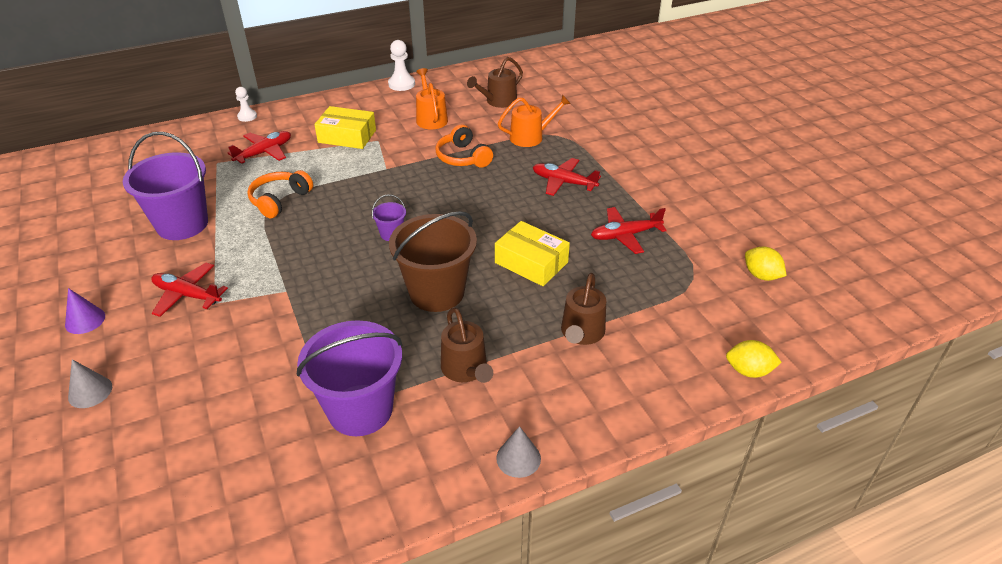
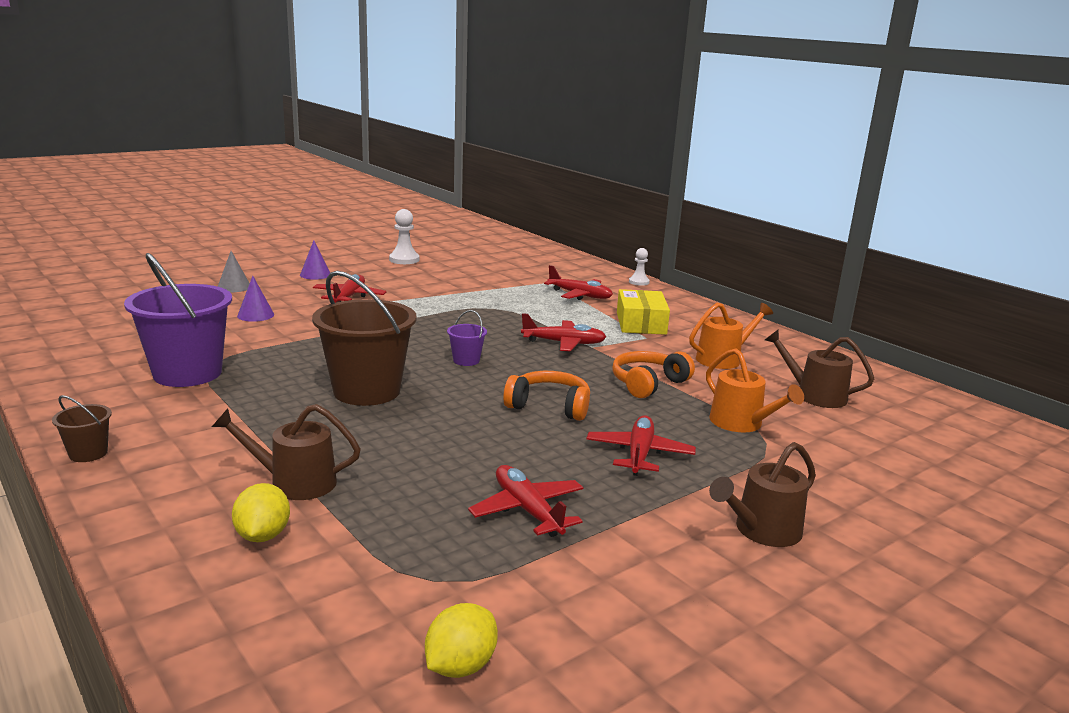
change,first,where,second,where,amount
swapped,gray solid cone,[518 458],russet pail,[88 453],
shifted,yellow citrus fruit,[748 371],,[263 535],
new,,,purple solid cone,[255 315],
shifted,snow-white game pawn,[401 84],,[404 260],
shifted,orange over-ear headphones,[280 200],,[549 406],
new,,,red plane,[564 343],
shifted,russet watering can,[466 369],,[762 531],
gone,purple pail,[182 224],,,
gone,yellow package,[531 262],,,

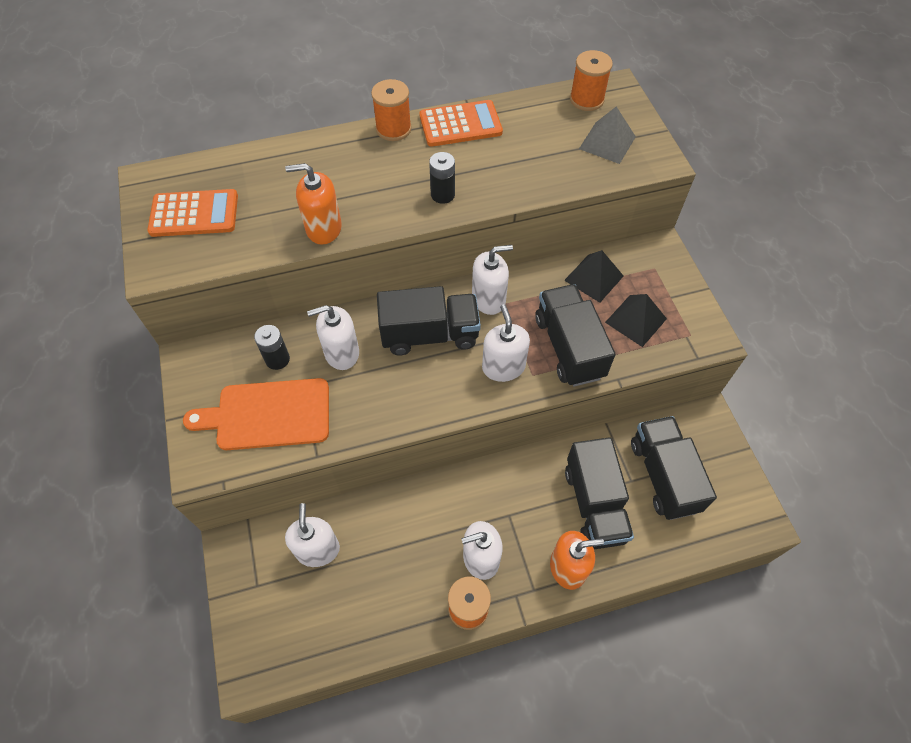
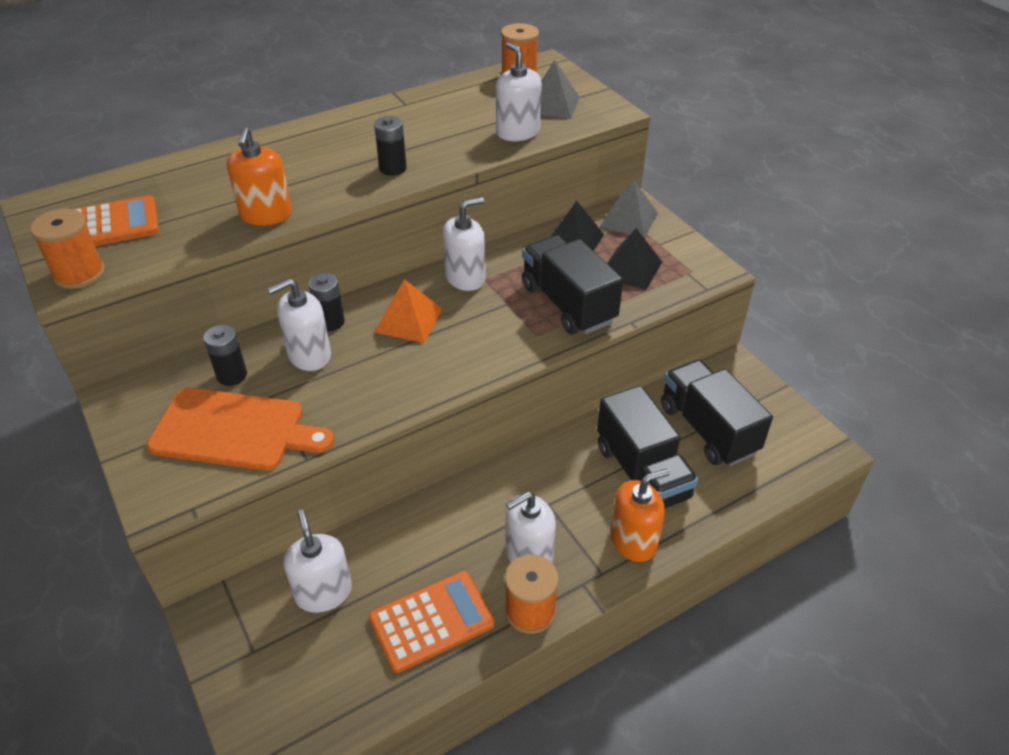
change,first,where,second,where,amount
shifted,orange reel of thread,[393 129],,[79 274],
rotated,orange bread board,[268 414],,[234 430],150 degrees counterclockwise
rotated,orange soap dispenser,[323 228],,[266 215],75 degrees counterclockwise
new,,,jet-black battery,[330 322],
shifted,orange pocket calculator,[460 124],,[431 621],
swapped,jet-black truck,[430 334],orange solid pyramid,[408 320],
shifted,snow-white soap dispenser,[503 367],,[518 132],
new,,,gray solid pyramid,[629 220],

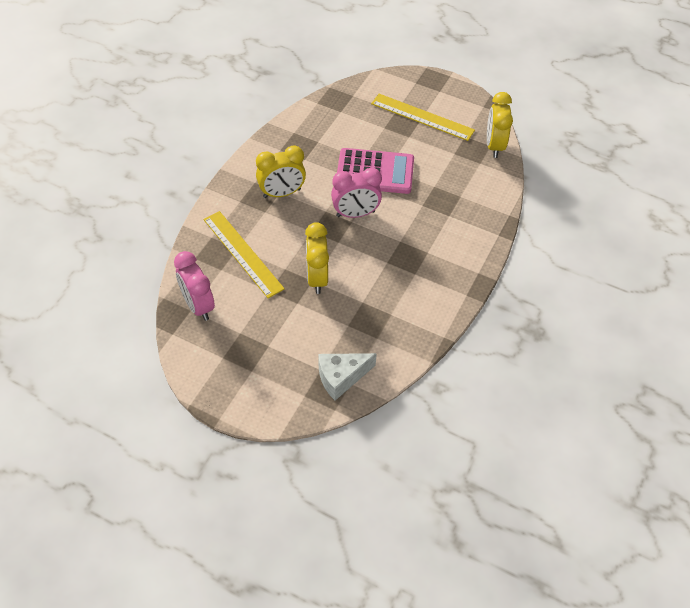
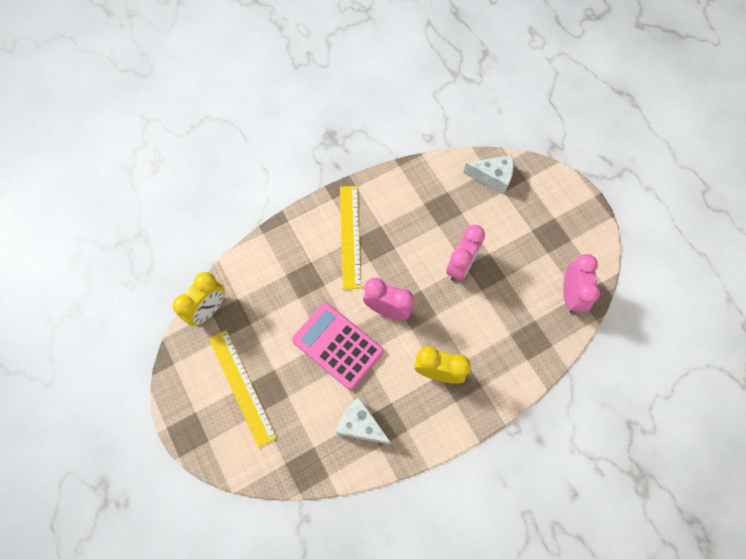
change,first,where,second,where,amount
new,,,snow-white cheese wedge,[361 425],
shifted,yellow measuring stick,[243 253],,[350 236],
repainted,yellow alarm clock,[317 278],pink alarm clock,[460 266],

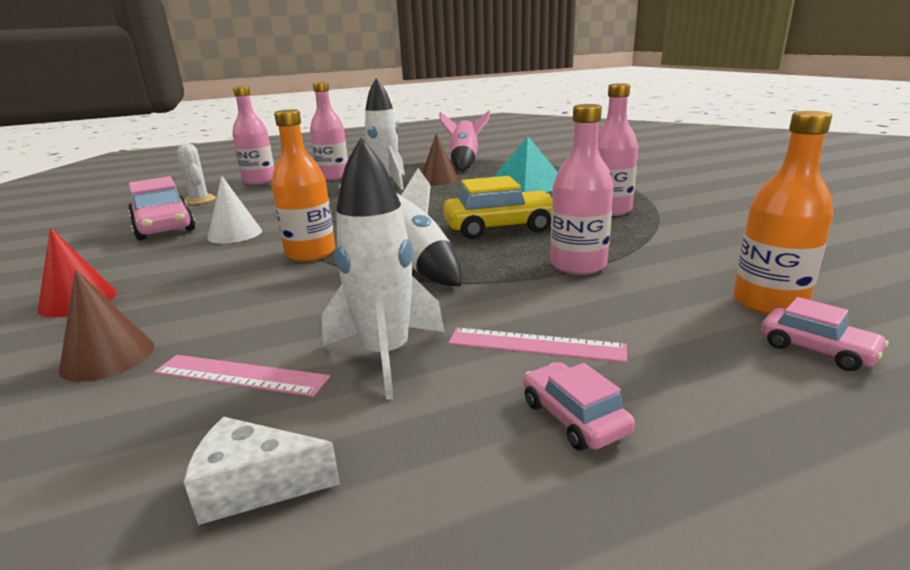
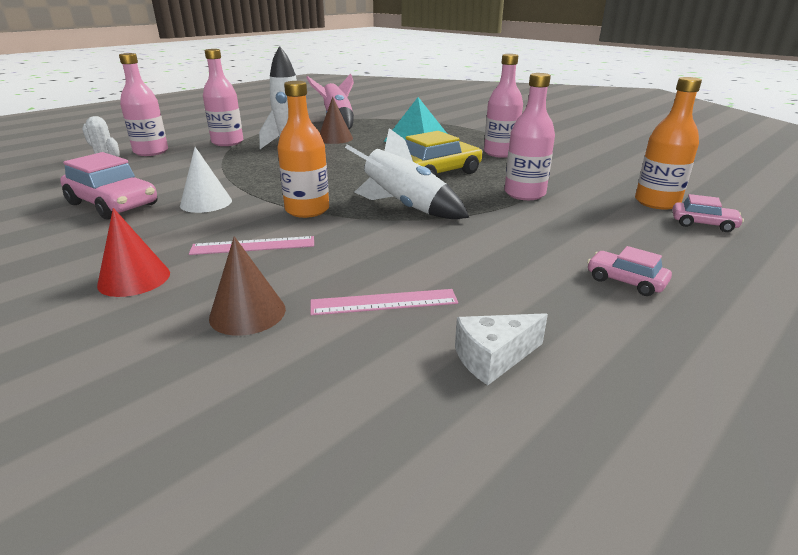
change,first,where,second,where,amount
shifted,pink measuring stick,[535 345],,[253 246],
gone,snow-white rocket,[386 355],,,

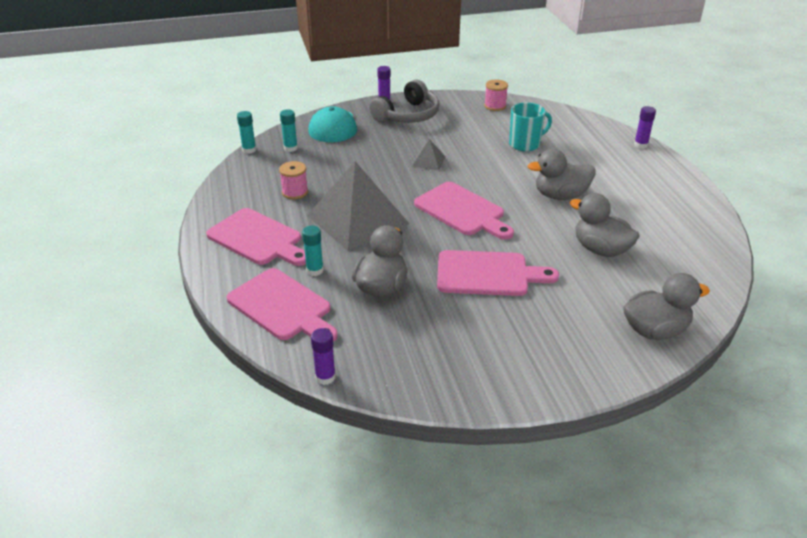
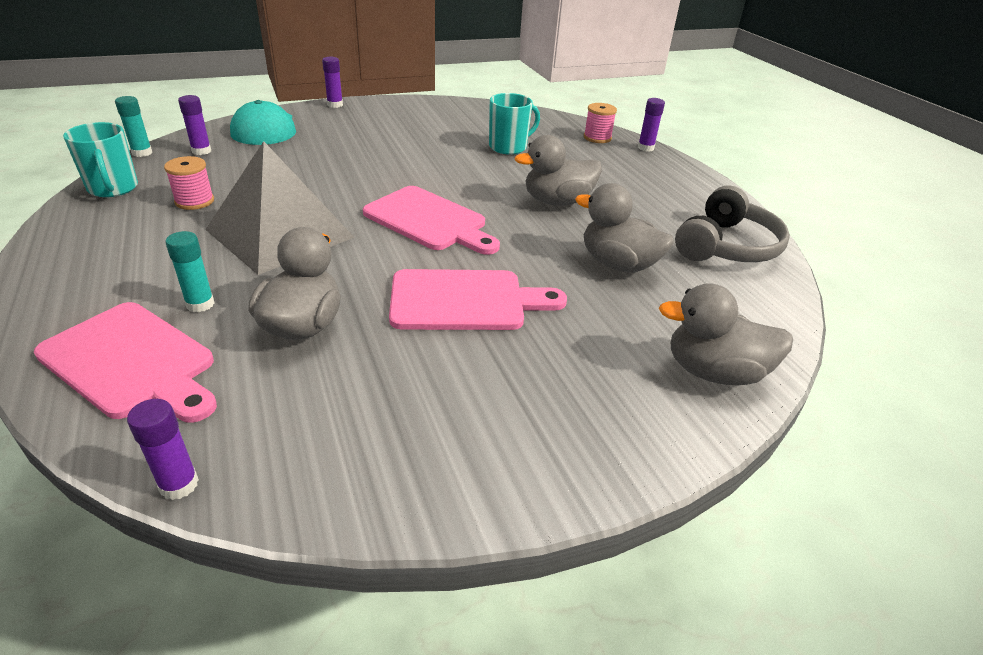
change,first,where,second,where,amount
new,,,turquoise coffee mug,[113 188],
repainted,turquoise glue,[290 148],purple glue,[201 151],
shifted,pink reel of thread,[495 106],,[597 138],
rotated,gray toy duck,[655 330],,[714 372],150 degrees counterclockwise
shifted,gray over-ear headphones,[407 115],,[726 246],
gone,pink bread board,[258 239],,,
gone,gray solid pyramid,[428 161],,,

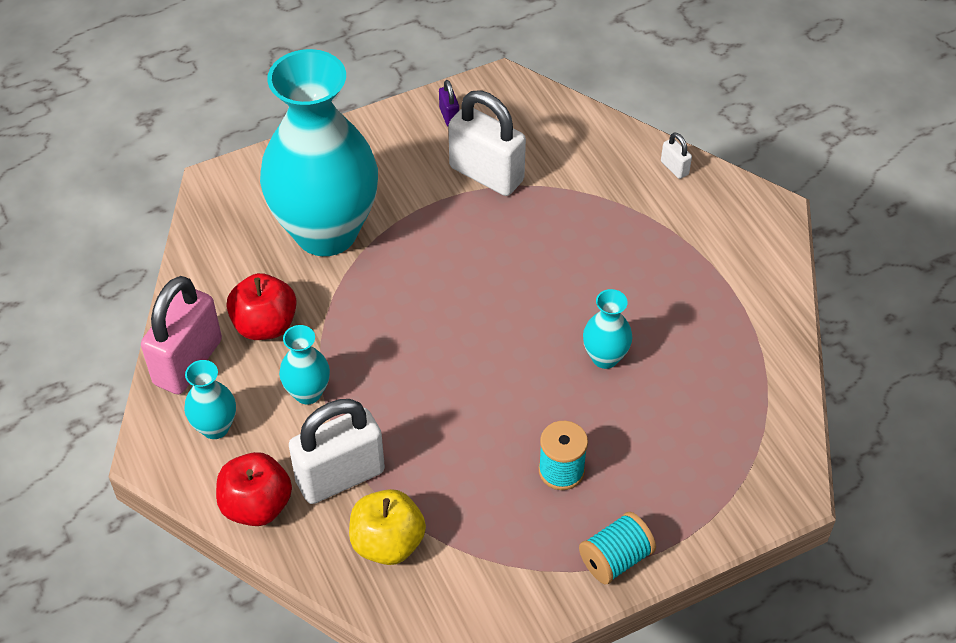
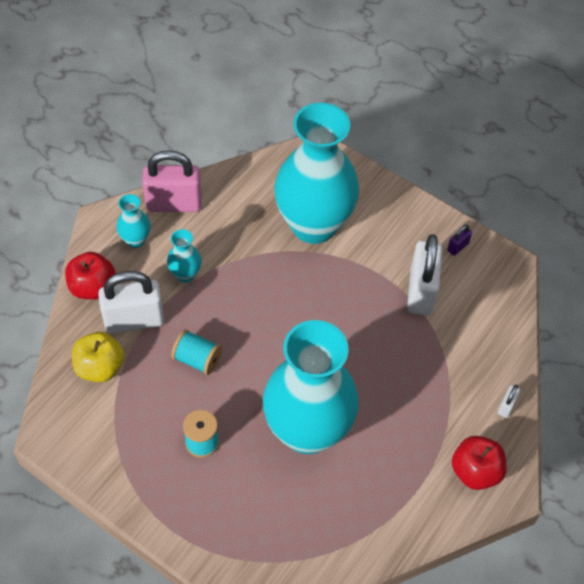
change,first,where,second,where,amount
rotated,snow-white lock,[340 476],,[134 320],45 degrees counterclockwise
shifted,turquoise reel of thread,[615 559],,[197 359],
scaled,turquoise flower vase,[605 357],,[308 430],x2.47
shifted,red apple,[265 325],,[475 471],

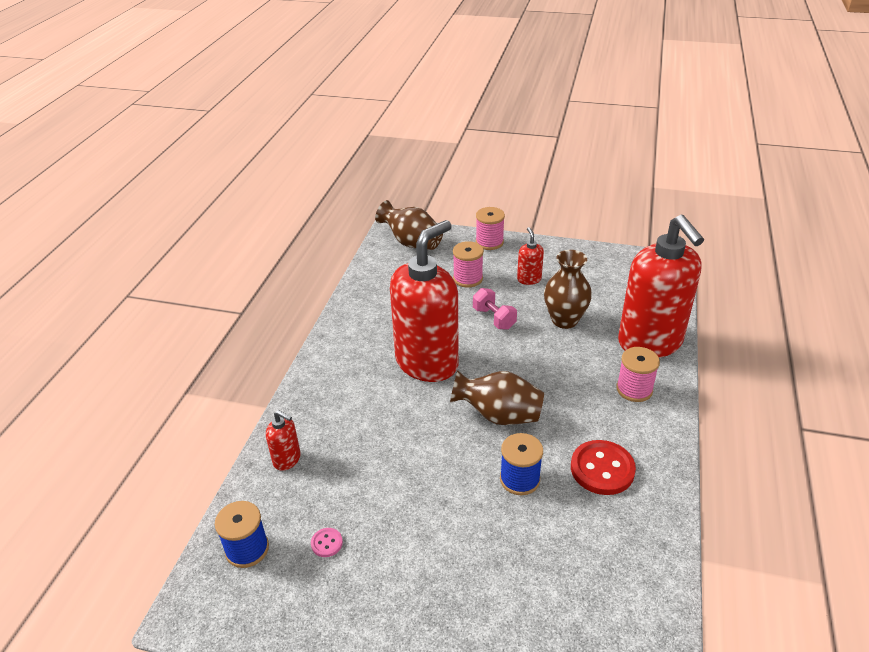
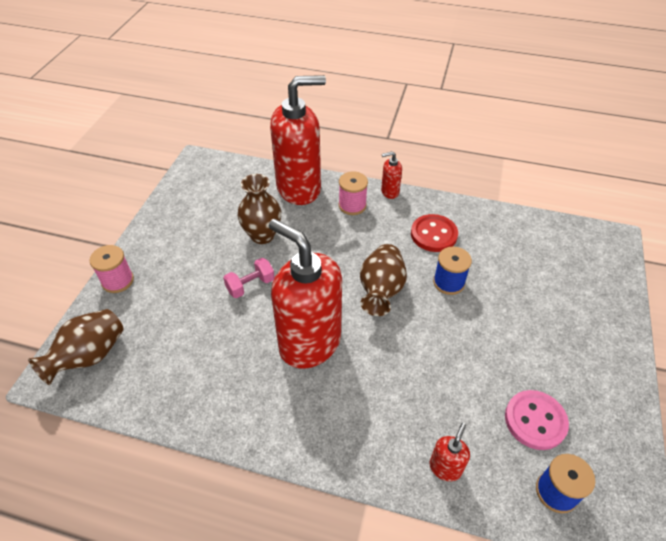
change,first,where,second,where,amount
shifted,red soap dispenser,[529 279],,[389 192],
scaled,pink button,[327 543],,[535 420],x2.17
gone,pink reel of thread,[468 278],,,

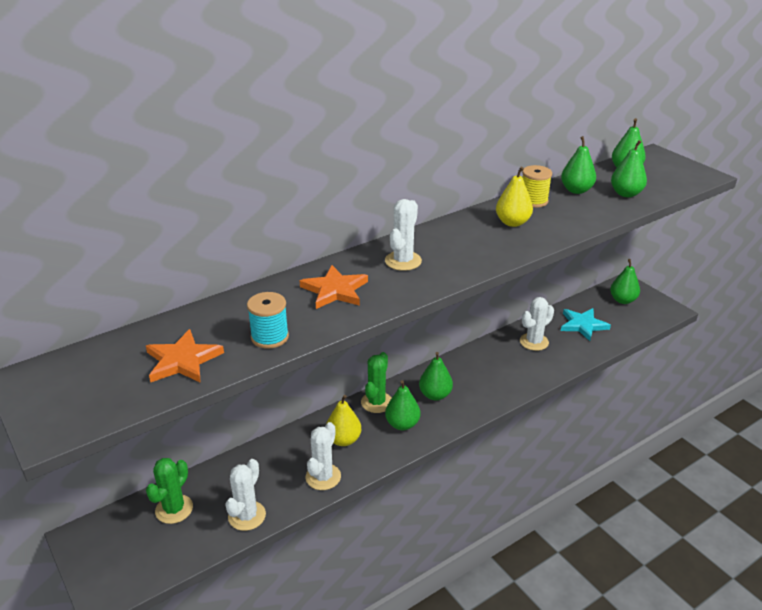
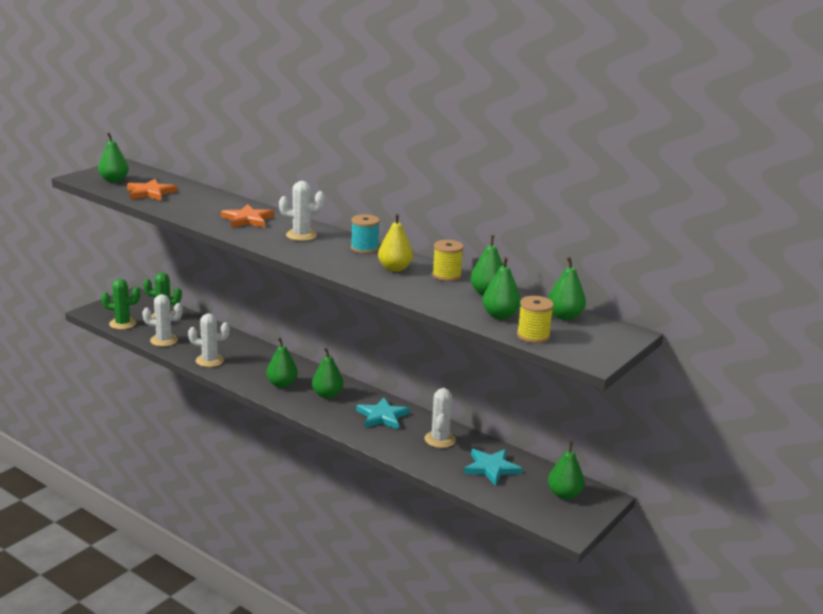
change,first,where,second,where,amount
new,,,leaf-green toy pear,[114 180],
shifted,leaf-green saguaro cactus,[376 402],,[122 324],
shifted,turquoise reel of thread,[270 337],,[364 248],
new,,,turquoise star,[382 416],
rotated,snow-white saguaro cactus,[534 342],,[440 439],60 degrees clockwise
new,,,yellow reel of thread,[533 336],
gone,yellow toy pear,[343 440],,,

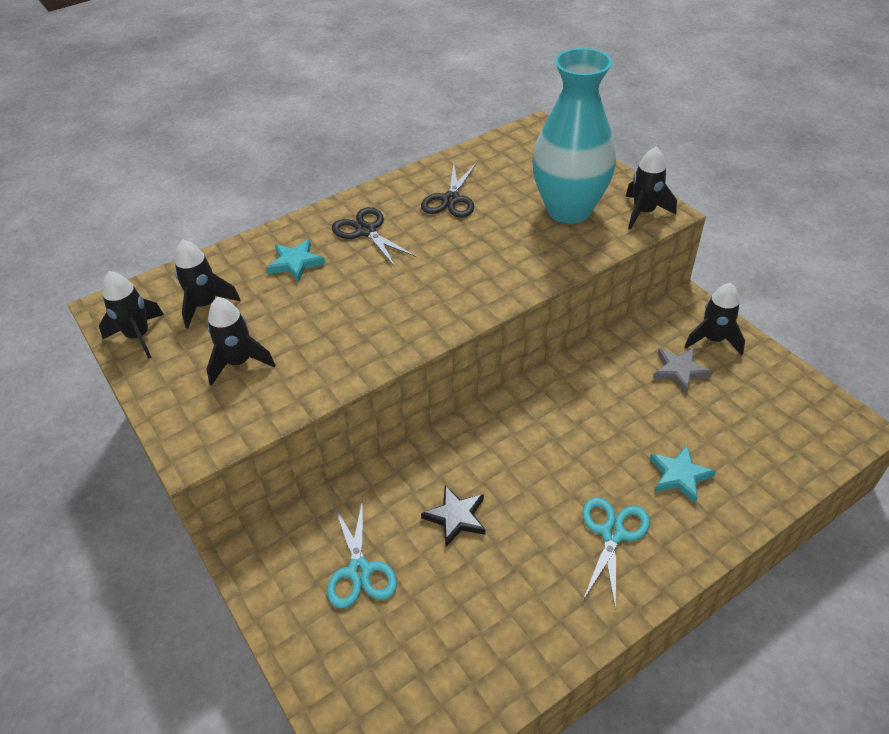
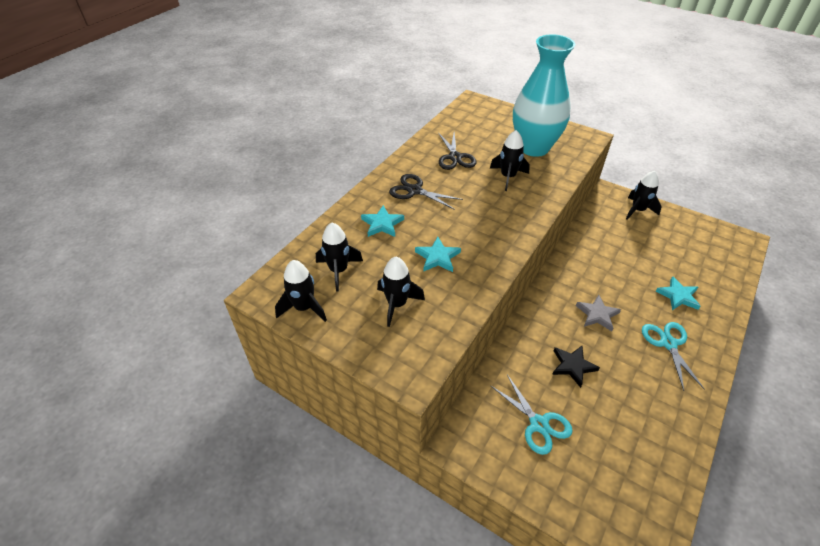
change,first,where,second,where,amount
new,,,turquoise star,[437 257],
shifted,jet-black rocket,[644 212],,[508 177],
shifted,gray star,[679 371],,[597 314],

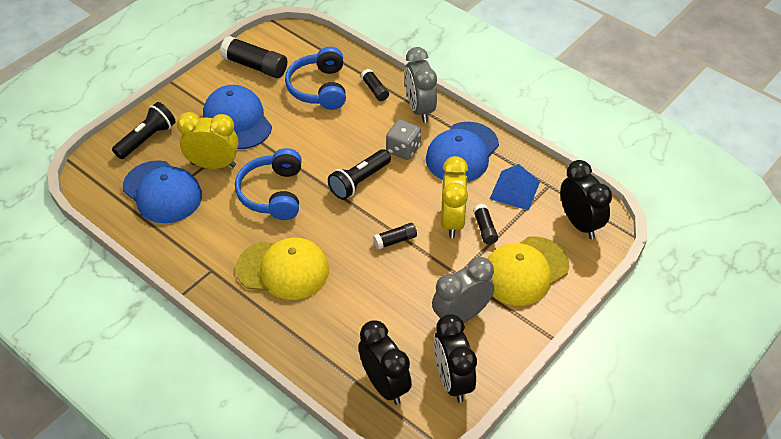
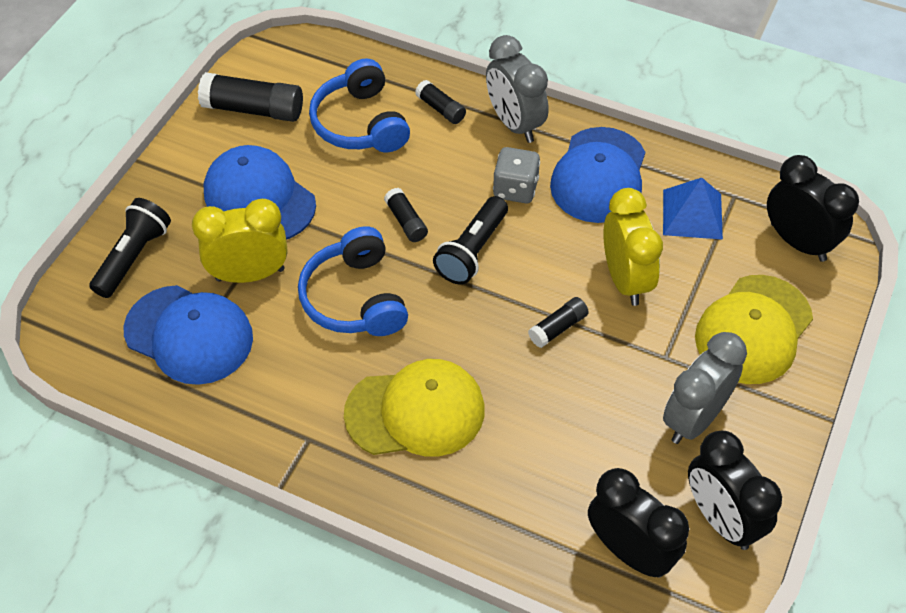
change,first,where,second,where,amount
shifted,jet-black glue,[484 229],,[406 221],

